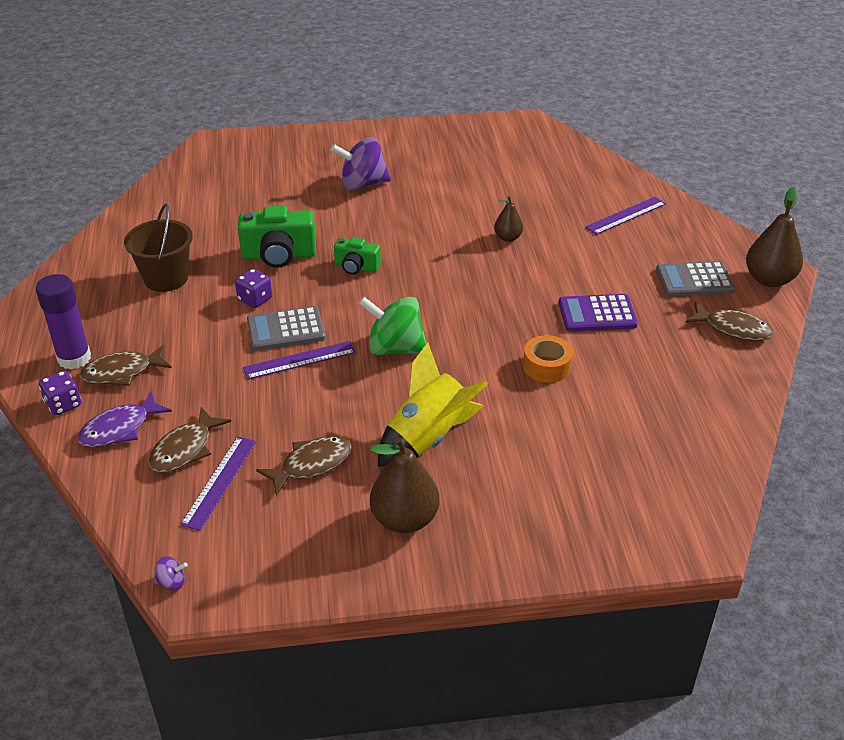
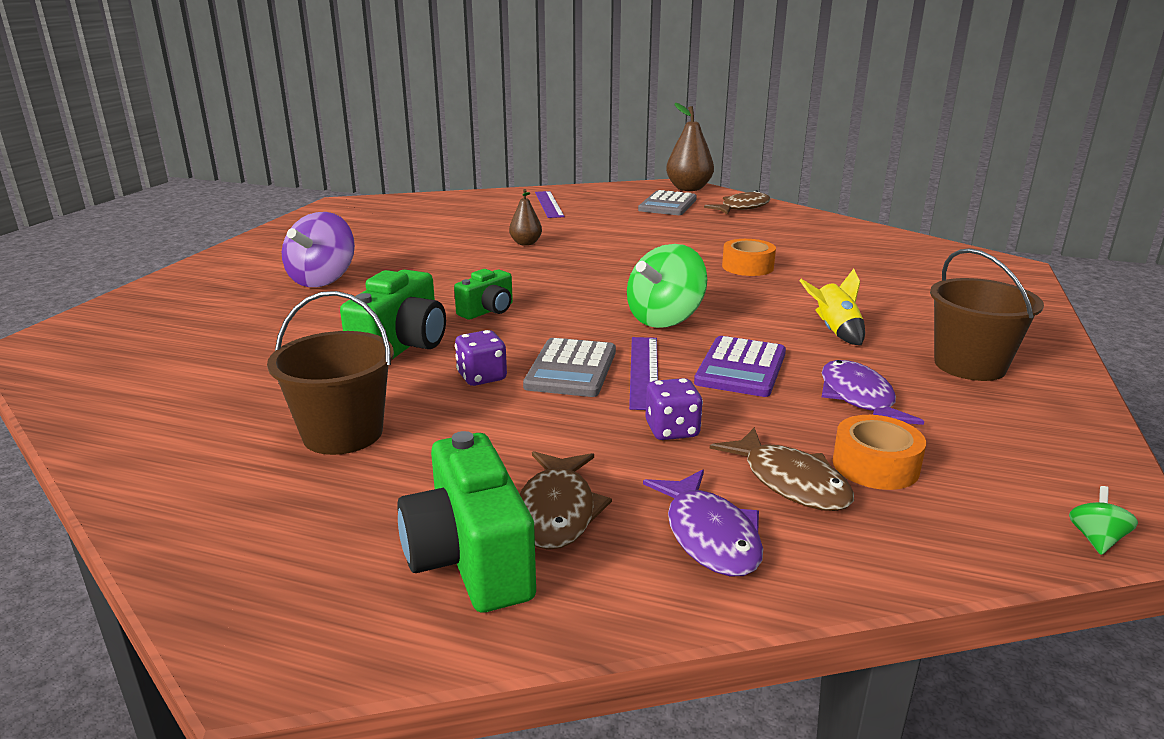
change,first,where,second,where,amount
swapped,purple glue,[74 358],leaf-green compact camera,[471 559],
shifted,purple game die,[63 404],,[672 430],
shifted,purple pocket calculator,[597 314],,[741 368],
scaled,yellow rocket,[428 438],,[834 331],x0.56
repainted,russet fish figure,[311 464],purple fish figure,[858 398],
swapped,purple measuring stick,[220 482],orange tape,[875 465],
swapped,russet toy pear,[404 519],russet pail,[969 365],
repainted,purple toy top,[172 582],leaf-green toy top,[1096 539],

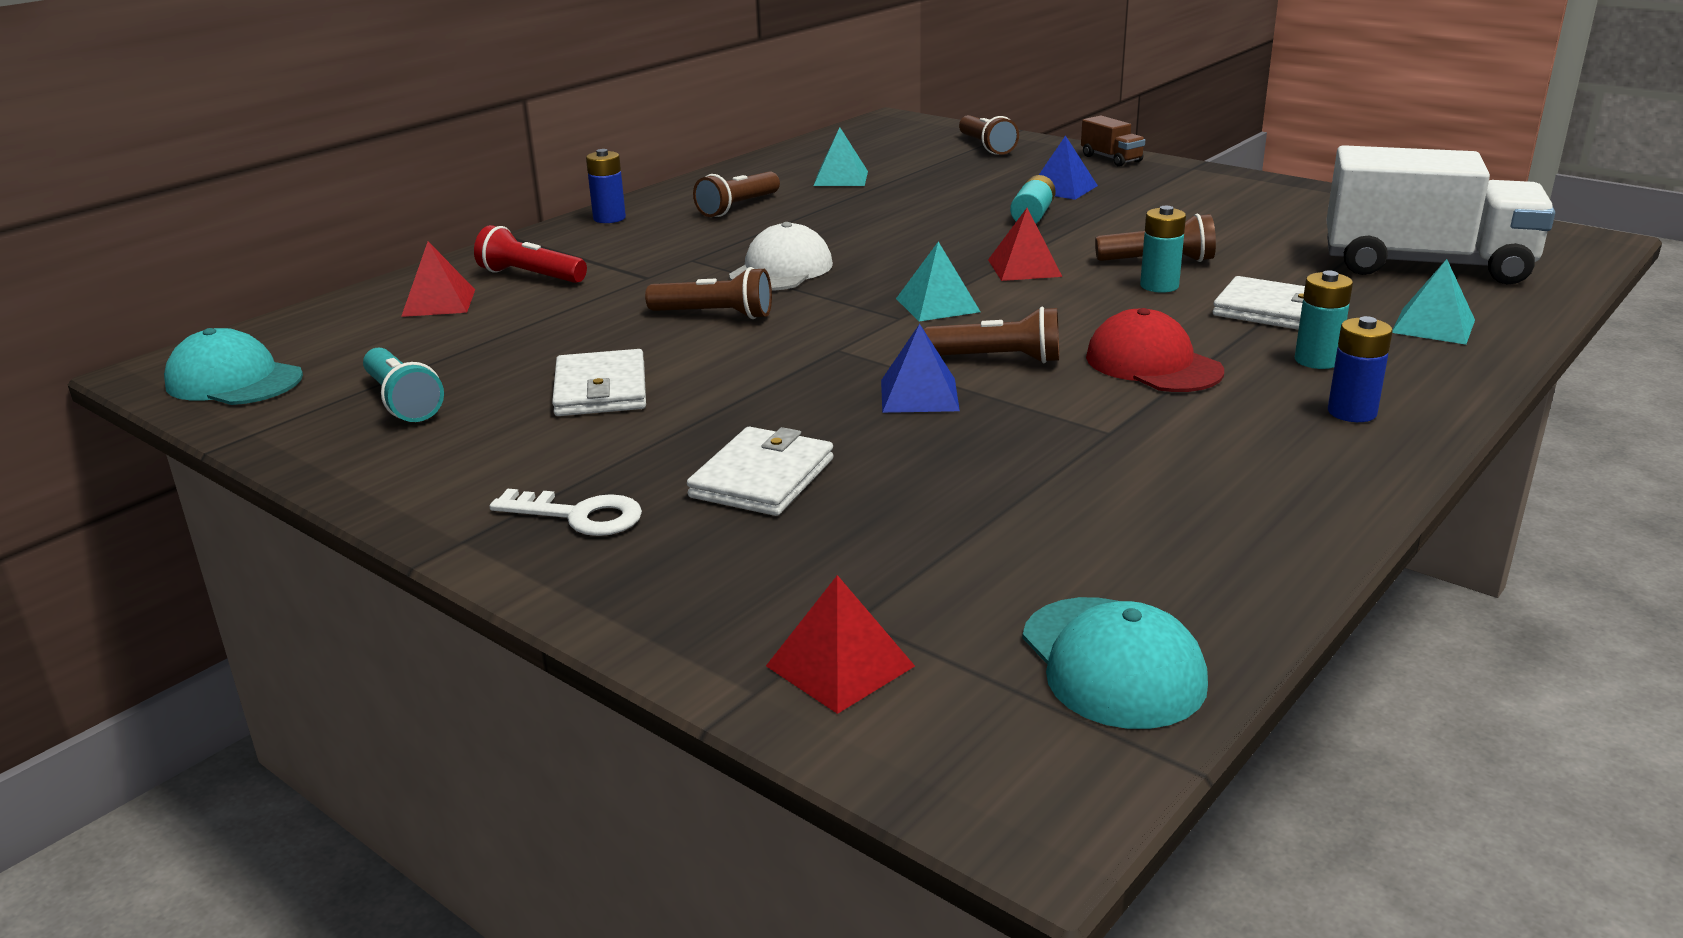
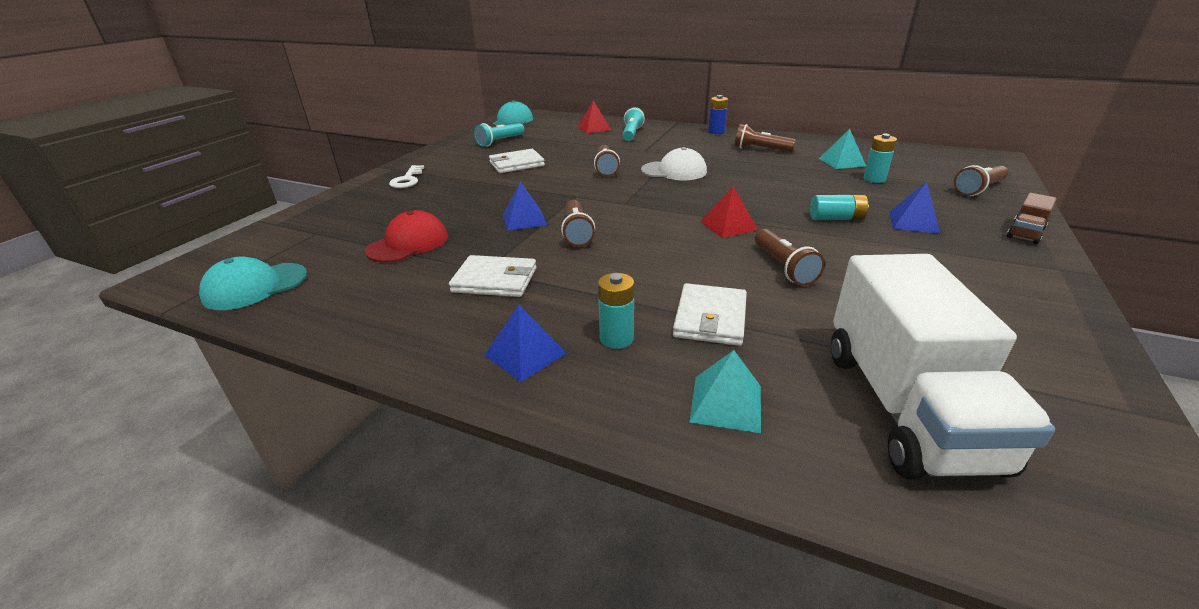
change,first,where,second,where,amount
shifted,red peaked cap,[1153 364],,[408 243],
shifted,snow-white wallet,[763 478],,[495 280],
swapped,royal blue battery,[1352 412],royal blue solid pyramid,[525 354],
repainted,red pocket torch,[530 276],turquoise pocket torch,[632 134],
shifted,turquoise battery,[1159 286],,[874 179],
gone,red solid pyramid,[840 666],,,
gone,turquoise solid pyramid,[937 305],,,

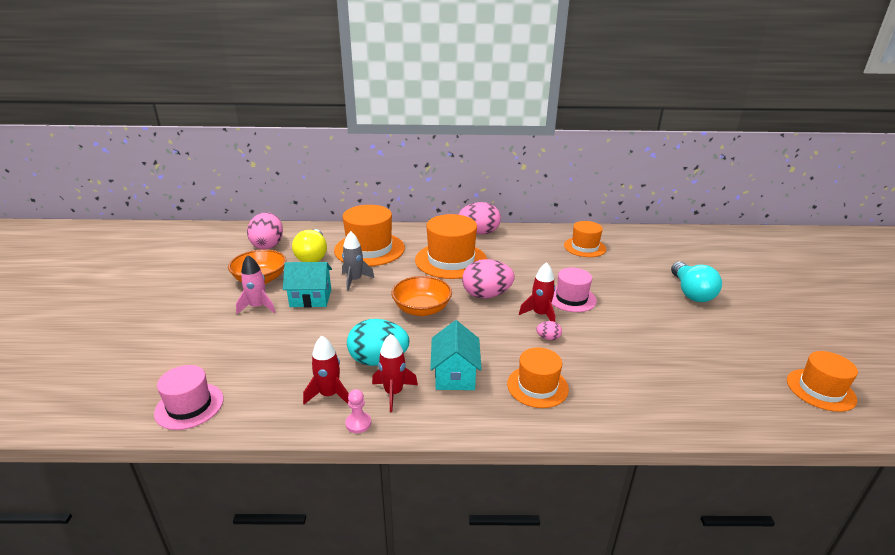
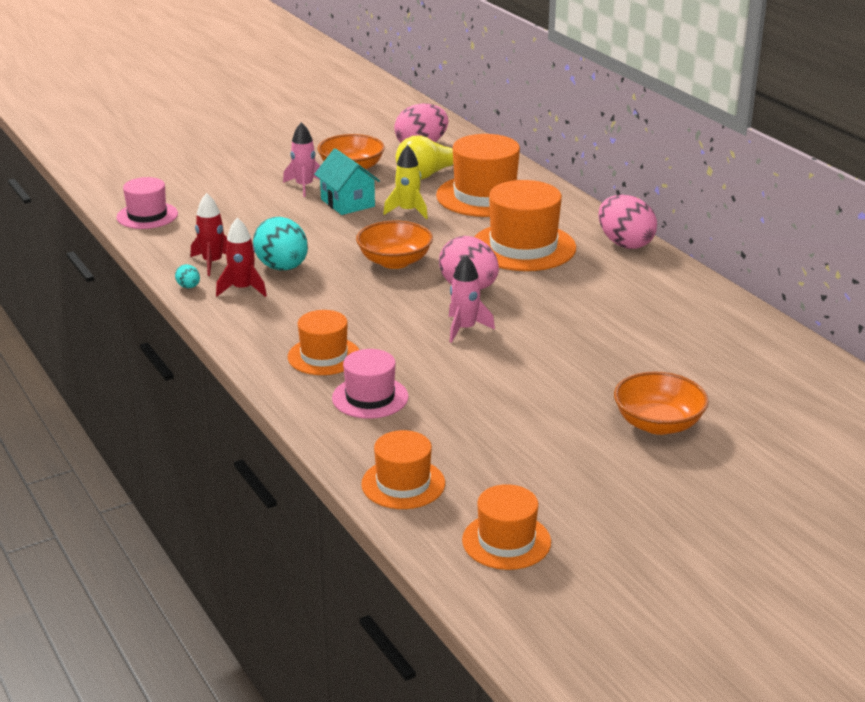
change,first,where,second,where,amount
swapped,pink game pawn,[358 423],turquoise egg shape,[188 287],
shifted,pink tall hat,[571 298],,[370 397],
shifted,orange tall hat,[584 247],,[403 484],
repainted,gray rocket,[354 280],yellow rocket,[408 211],
repainted,red rocket,[540 314],pink rocket,[465 329],
swapped,turquoise bulb,[691 292],orange deep dish,[658 424],
gone,turquoise cottage,[455 375],,,
gone,pink egg shape,[548 338],,,

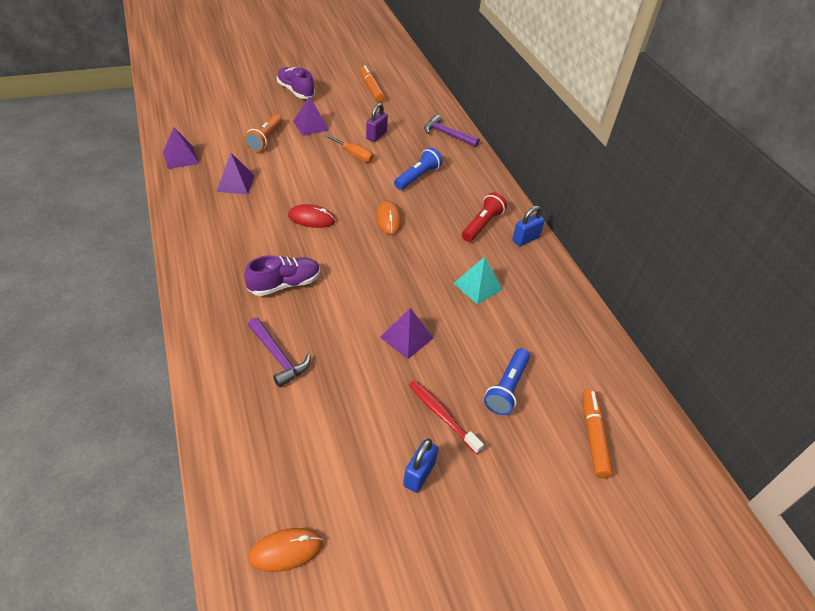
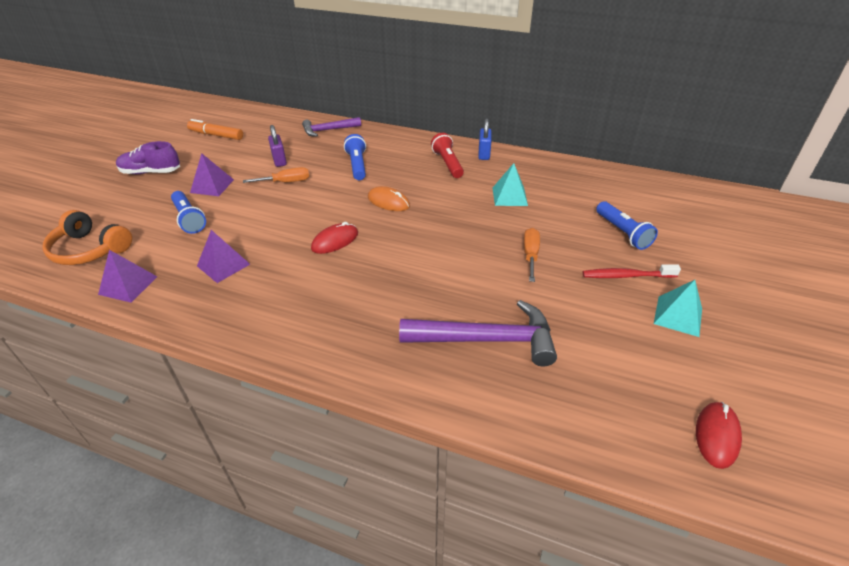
change,first,where,second,where,amount
new,,,orange over-ear headphones,[90 249],
repainted,orange pocket torch,[265 139],royal blue pocket torch,[189 219],
scaled,purple hammer,[278 357],,[487 339],x1.61
swapped,purple solid pyramid,[406 337],orange flat screwdriver,[530 255],
swapped,royal blue lock,[419 474],turquoise solid pyramid,[678 316],
repainted,orange mouse,[286 551],red mouse,[717 436],
gone,purple sneaker,[284 284],,,
gone,orange marker pen,[593 436],,,

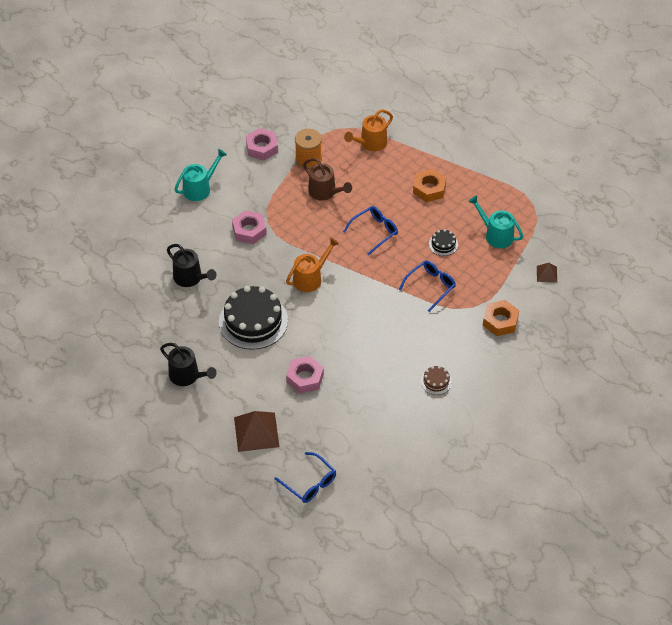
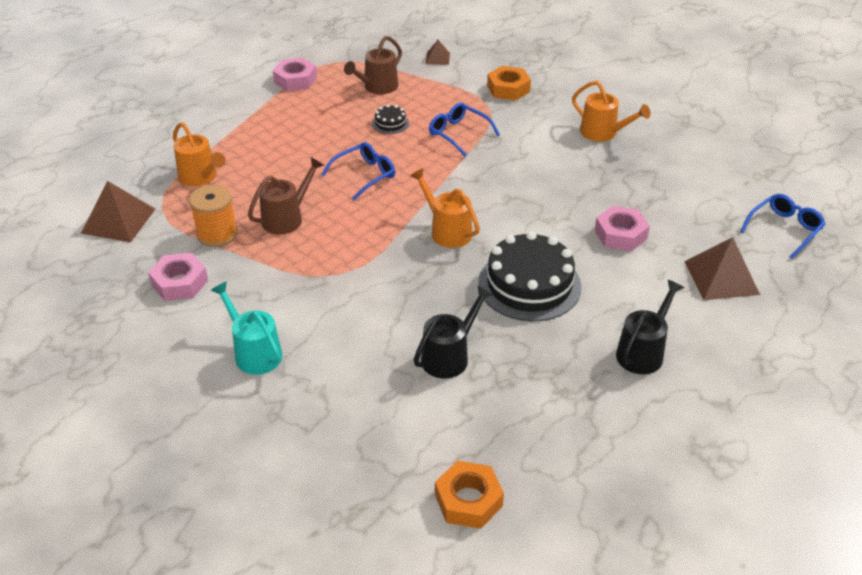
change,first,where,second,where,amount
new,,,russet solid pyramid,[118 220],
shifted,pink hex nut,[249 230],,[295 80],
rotated,royal blue eyeglasses,[374 231],,[365 175],90 degrees clockwise
repainted,turquoise watering can,[495 235],russet watering can,[377 87],
shifted,orange hex nut,[429 189],,[468 500],
swapped,russet layer cake,[436 381],orange watering can,[603 133],

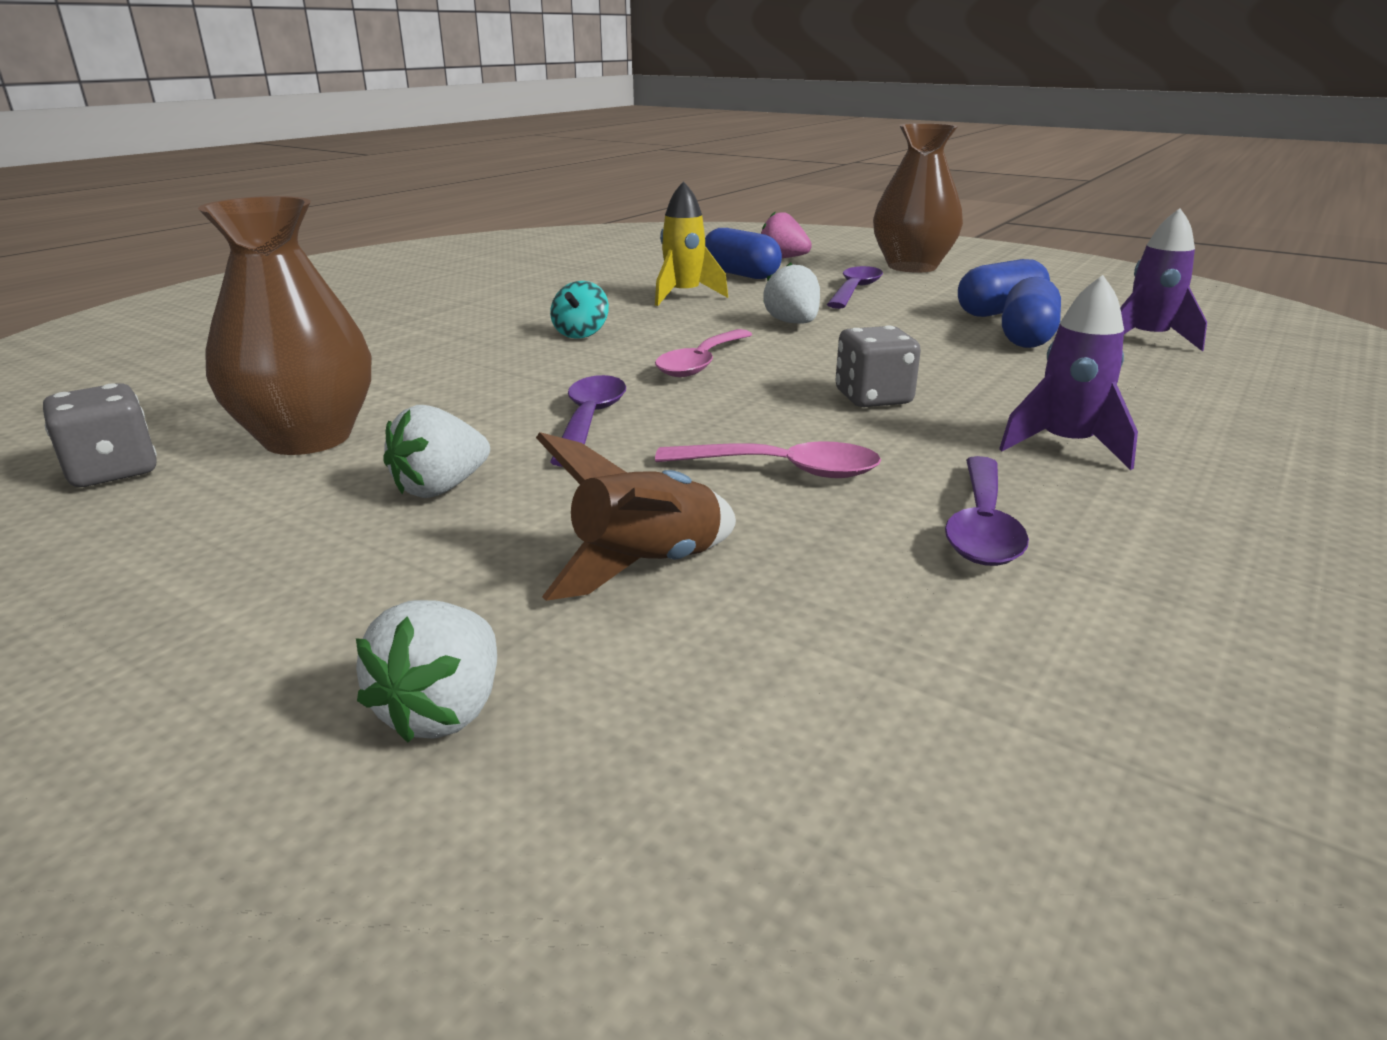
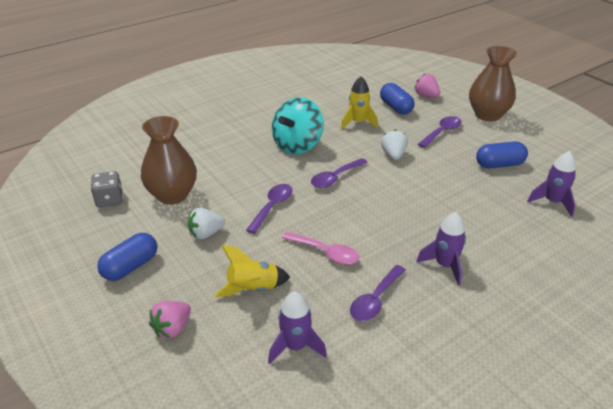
change,first,where,second,where,amount
shifted,royal blue capsule,[1027 337],,[130 267],
repainted,snow-white berry,[443 711],pink berry,[172 328],
repainted,russet rocket,[647 567],yellow rocket,[253 289],
new,,,purple rocket,[295 346],
scaled,turquoise toy top,[581 334],,[297 145],x2.15
repainted,pink spoon,[701 363],purple spoon,[335 178],
gone,gray game die,[873 398],,,

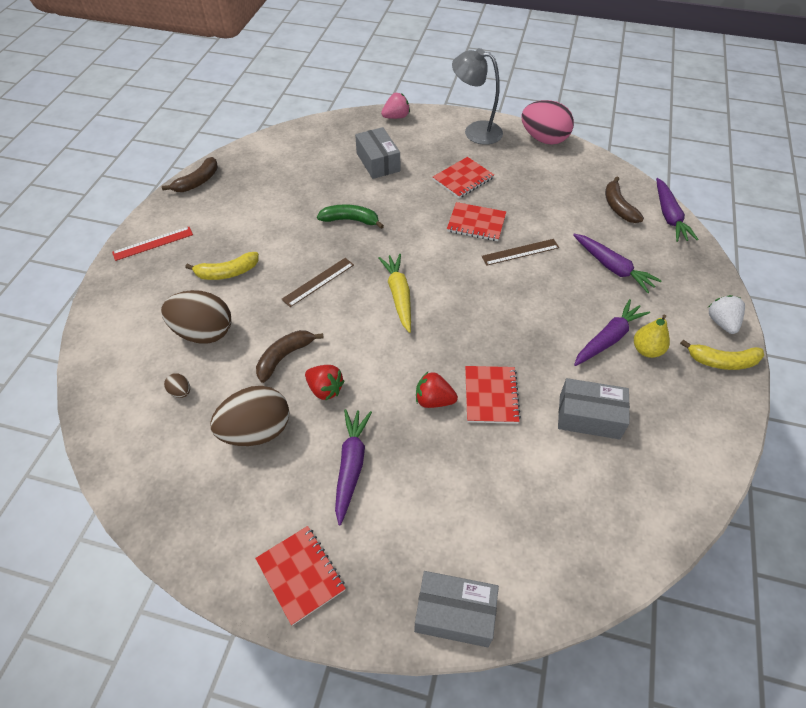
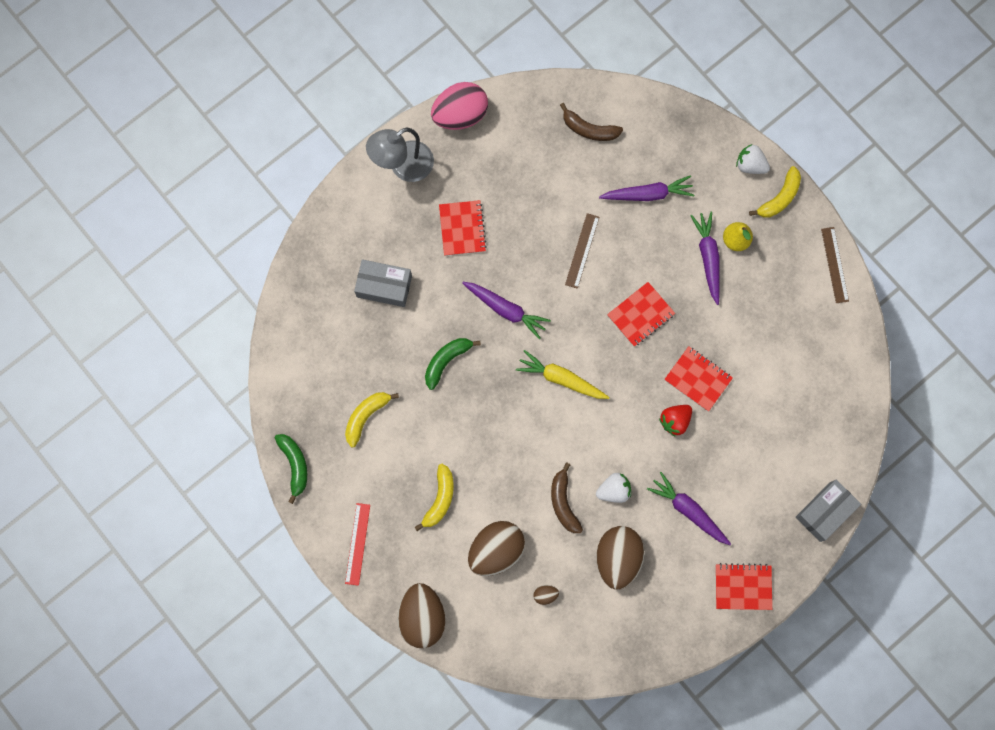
change,first,where,second,where,amount
repainted,russet toy banana,[197 182],leaf-green toy banana,[294 465],
new,,,yellow toy banana,[366 416],
new,,,russet egg shape,[422 616],
shifted,purple root vegetable,[669 216],,[506 309],
repainted,red berry,[325 389],snow-white berry,[614 490],
shifted,red notepad,[476 223],,[640 315],
shifted,russet measuring stick,[318 282],,[834 265],
gone,pink berry,[396 117],,,
gone,gray package,[589 416],,,

